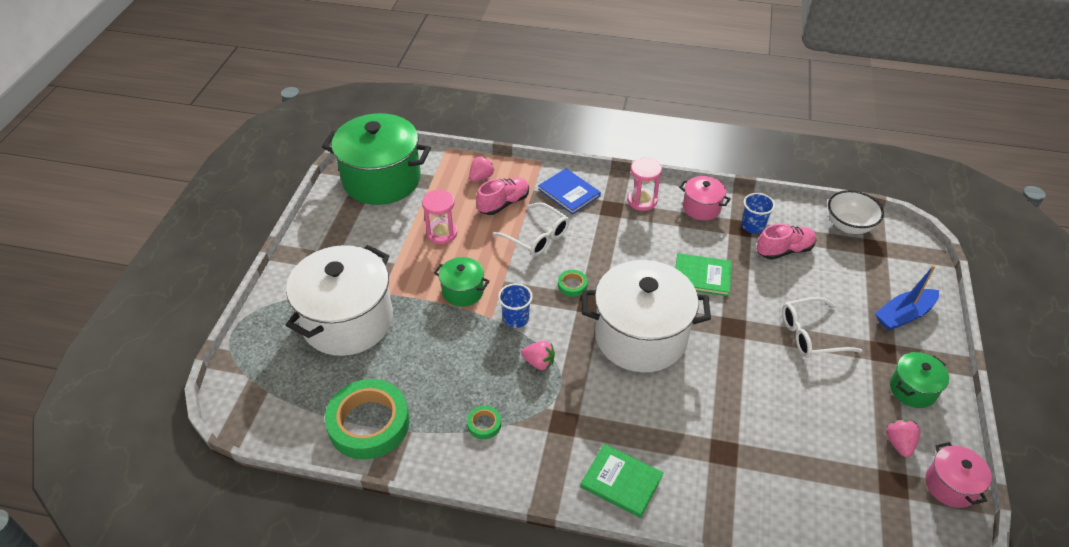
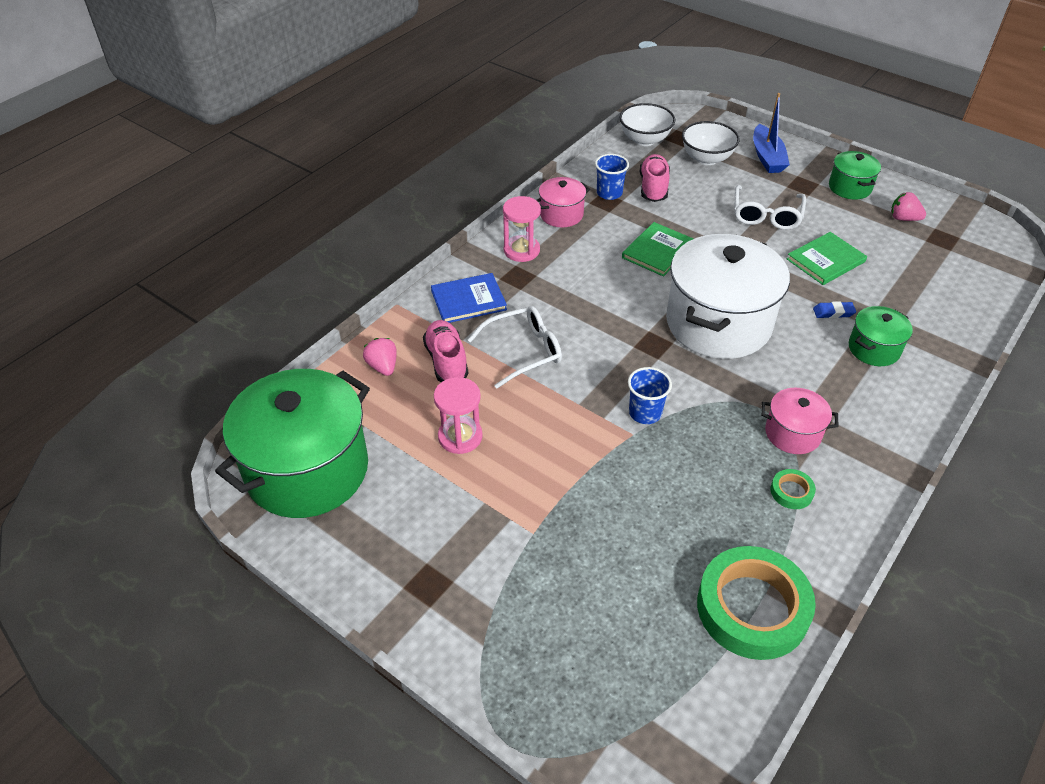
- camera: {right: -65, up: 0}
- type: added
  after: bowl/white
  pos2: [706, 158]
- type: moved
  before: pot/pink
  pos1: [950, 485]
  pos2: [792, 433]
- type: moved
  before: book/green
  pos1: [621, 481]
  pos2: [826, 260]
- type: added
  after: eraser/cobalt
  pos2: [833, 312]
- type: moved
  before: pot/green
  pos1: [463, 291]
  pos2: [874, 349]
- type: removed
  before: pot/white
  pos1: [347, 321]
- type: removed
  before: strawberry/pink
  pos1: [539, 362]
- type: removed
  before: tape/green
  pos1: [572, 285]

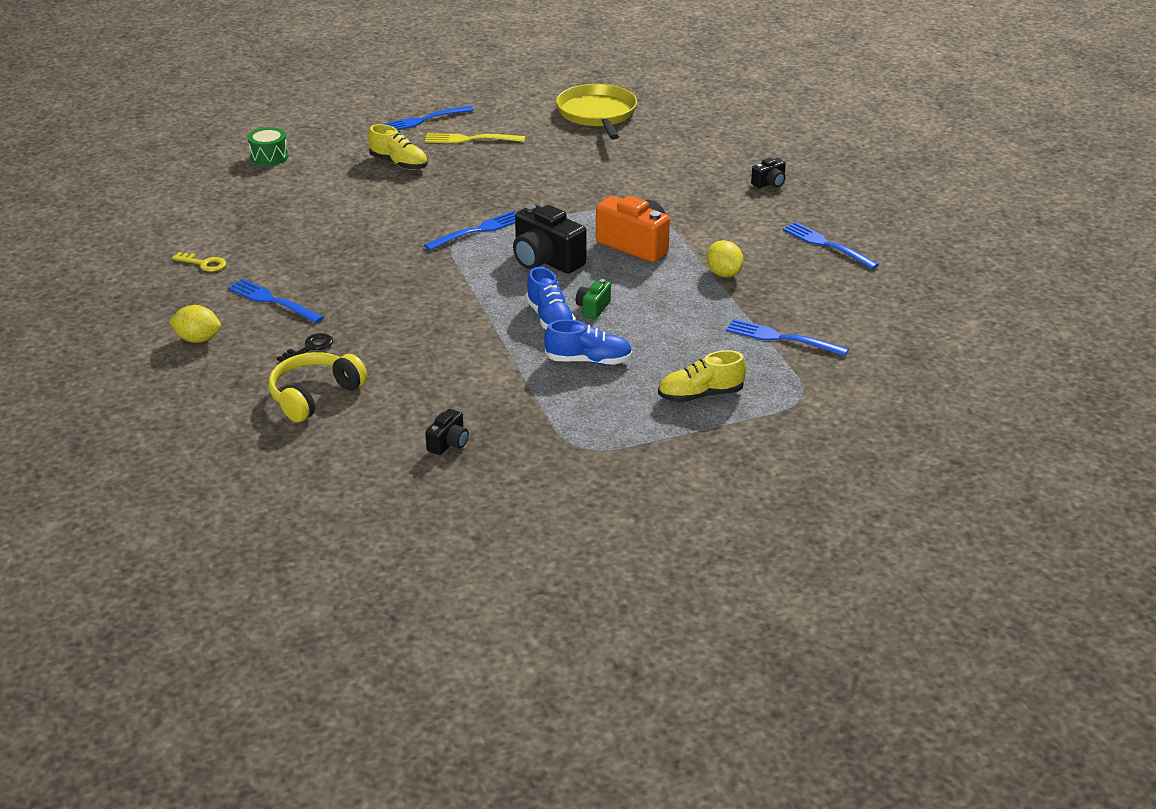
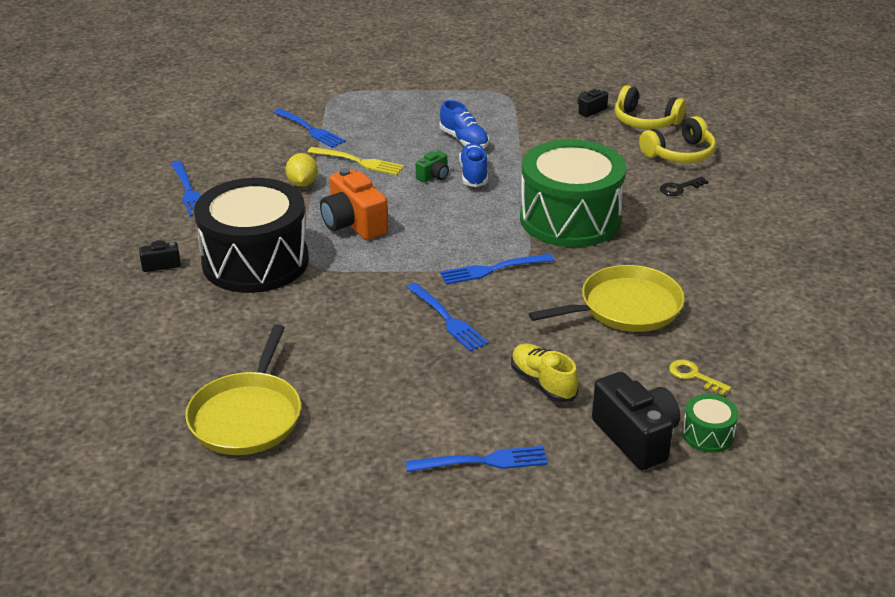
- camera: {right: -160, up: 0}
- type: added
  after: snare drum/jet-black
  pos2: [255, 261]
- type: moved
  before: table fork/bright yellow
  pos1: [470, 139]
  pos2: [358, 162]
- type: moved
  before: table fork/cobalt
  pos1: [272, 301]
  pos2: [447, 319]
- type: turned
  before: sneaker/cobalt
  pos1: [588, 361]
  pos2: [464, 140]
  turn: -150
- type: added
  after: snare drum/green
  pos2: [570, 219]
- type: added
  after: skillet/bright yellow
  pos2: [625, 307]
- type: moved
  before: photo camera/jet-black
  pos1: [546, 260]
  pos2: [636, 437]
- type: added
  after: over-ear headphones/bright yellow
  pos2: [645, 121]
- type: moved
  before: key/bright yellow
  pos1: [204, 264]
  pos2: [694, 376]
- type: removed
  before: lemon/bright yellow
  pos1: [198, 339]
- type: removed
  before: sneaker/bright yellow
  pos1: [700, 395]

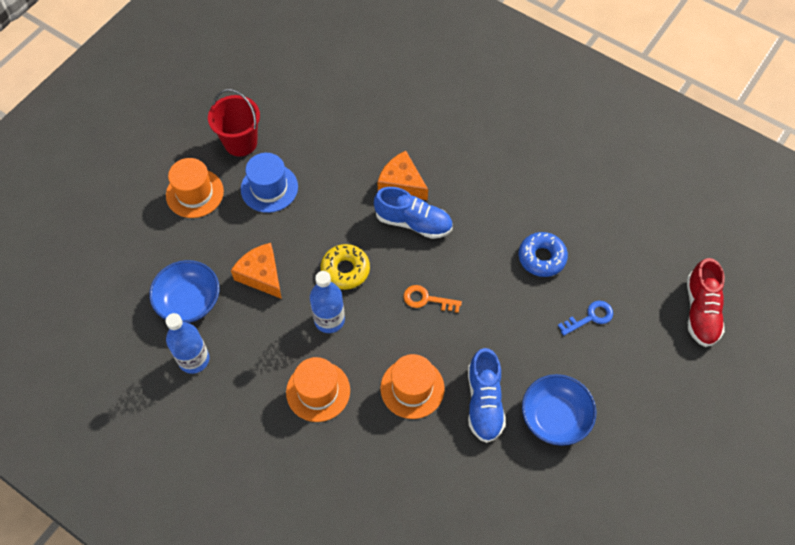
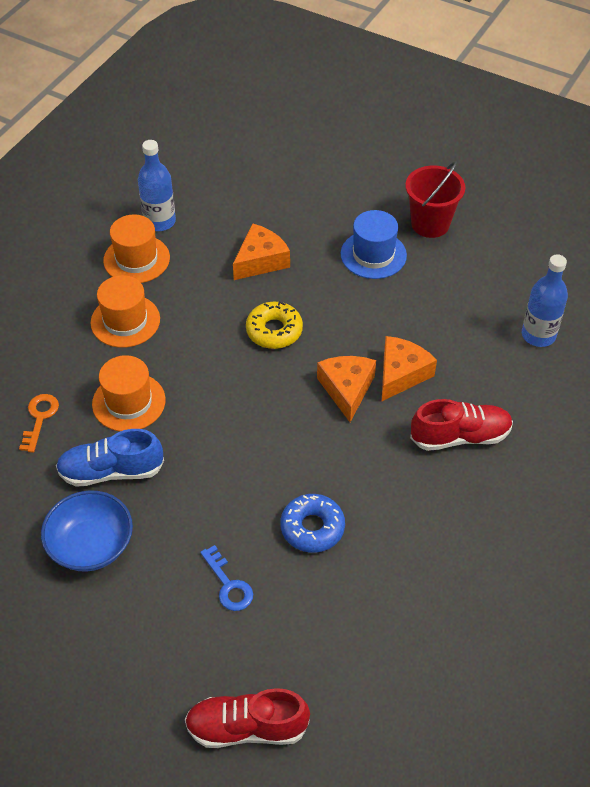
- camera: {right: 85, up: -10}
- type: moved
  before: key/orange-coloured
  pos1: [427, 299]
  pos2: [39, 418]
- type: moved
  before: hat/orange-coloured
  pos1: [194, 193]
  pos2: [136, 259]
- type: replaced
  before: sneaker/cobalt
  after: cheese/orange-coloured
  pos1: [413, 222]
  pos2: [346, 389]
- type: added
  after: sneaker/crimson
  pos2: [460, 436]
- type: moved
  before: bottle/cobalt
  pos1: [329, 320]
  pos2: [538, 335]
- type: removed
  before: bowl/cobalt
  pos1: [189, 301]

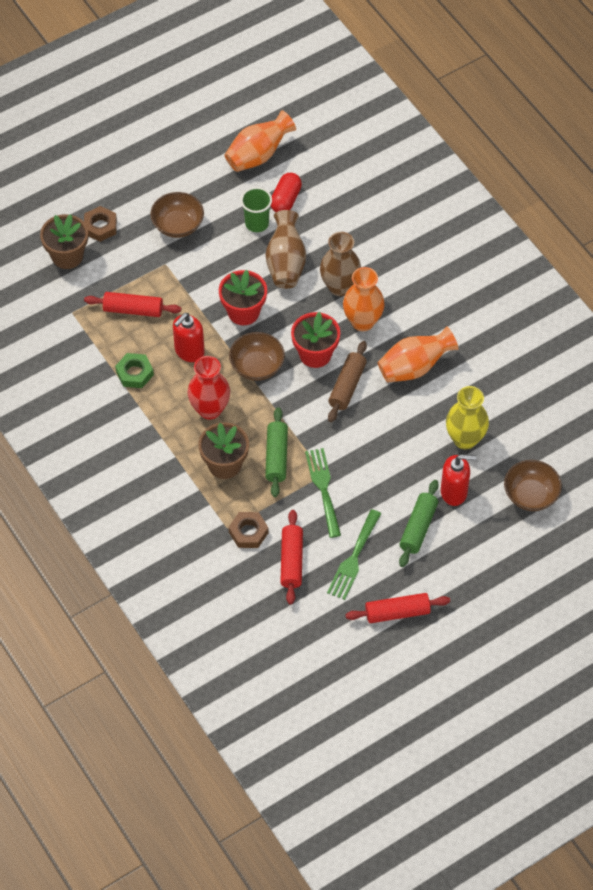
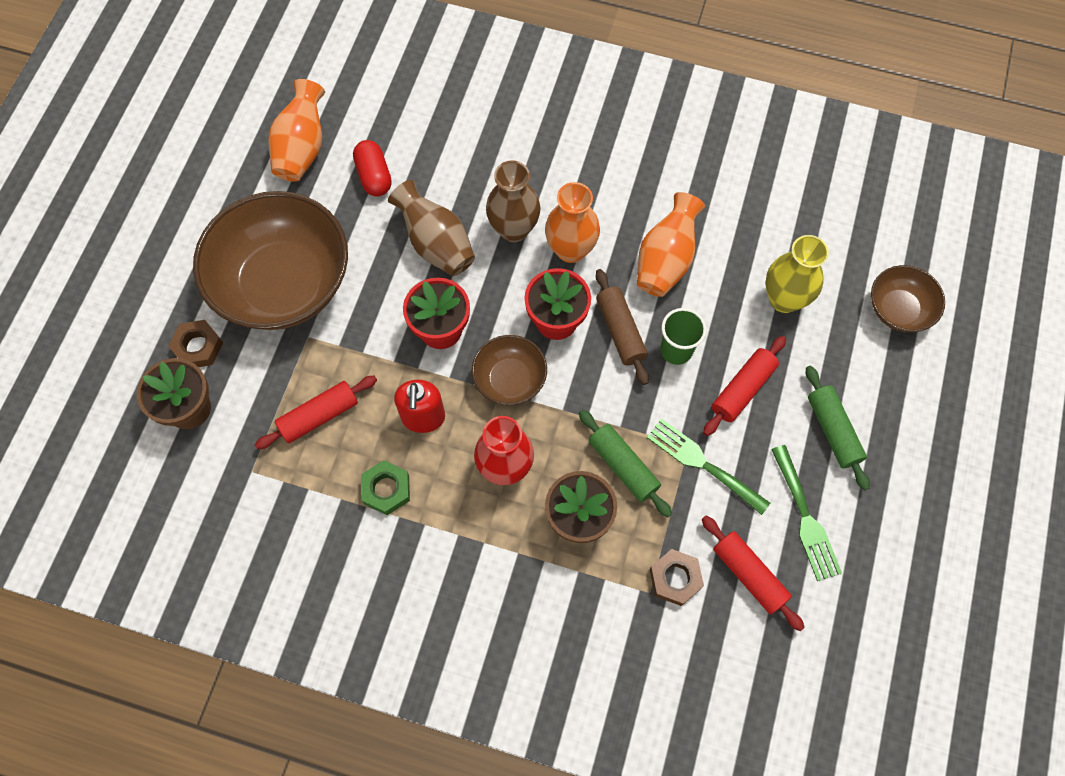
- camera: {right: -40, up: 10}
- type: resized
  before: bowl/russet
  pos1: [178, 225]
  pos2: [283, 284]
  scale: 2.06
- type: moved
  before: beaker/green
  pos1: [257, 223]
  pos2: [676, 350]
- type: moved
  before: pastry roller/crimson
  pos1: [397, 612]
  pos2: [742, 389]
- type: removed
  before: soap dispenser/crimson
  pos1: [454, 492]

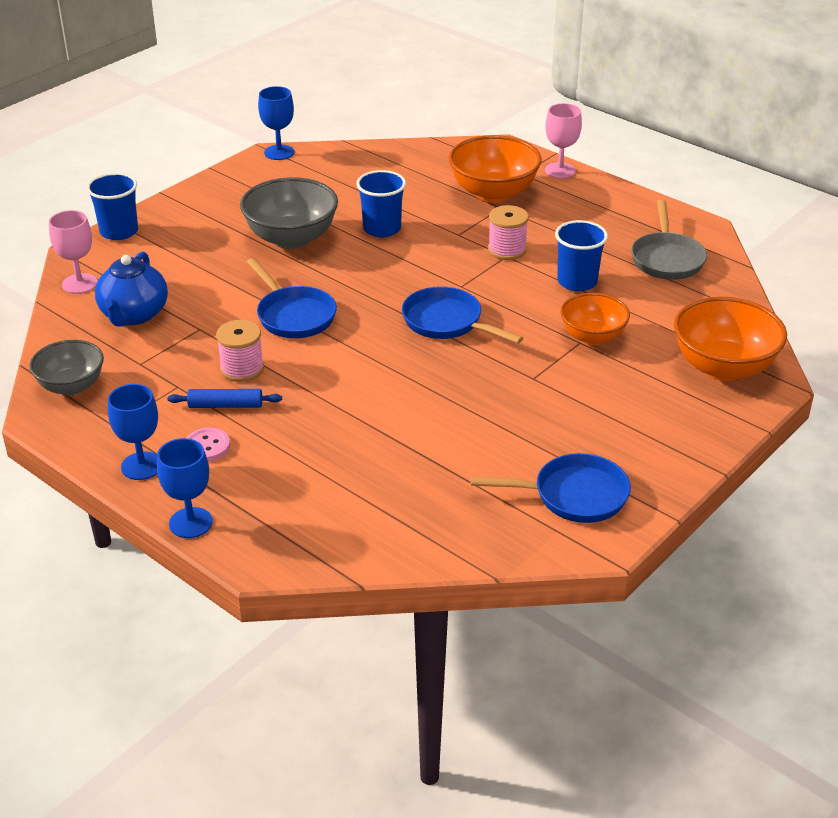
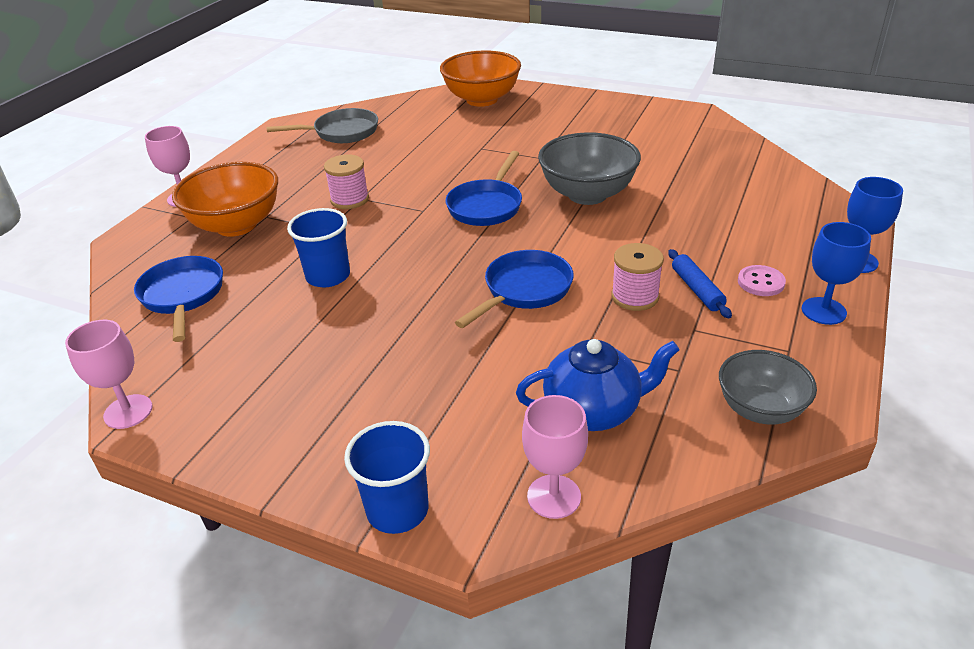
- camera: {right: -105, up: 0}
- type: recoloured
  before: wine glass/cobalt
  after: wine glass/pink
  pos1: [279, 152]
  pos2: [128, 411]
- type: moved
  before: skillet/cobalt
  pos1: [573, 495]
  pos2: [183, 296]
- type: moved
  before: bowl/grey
  pos1: [291, 238]
  pos2: [587, 194]
- type: removed
  before: beaker/cobalt
  pos1: [577, 282]
- type: removed
  before: bowl/orange-coloured
  pos1: [592, 337]

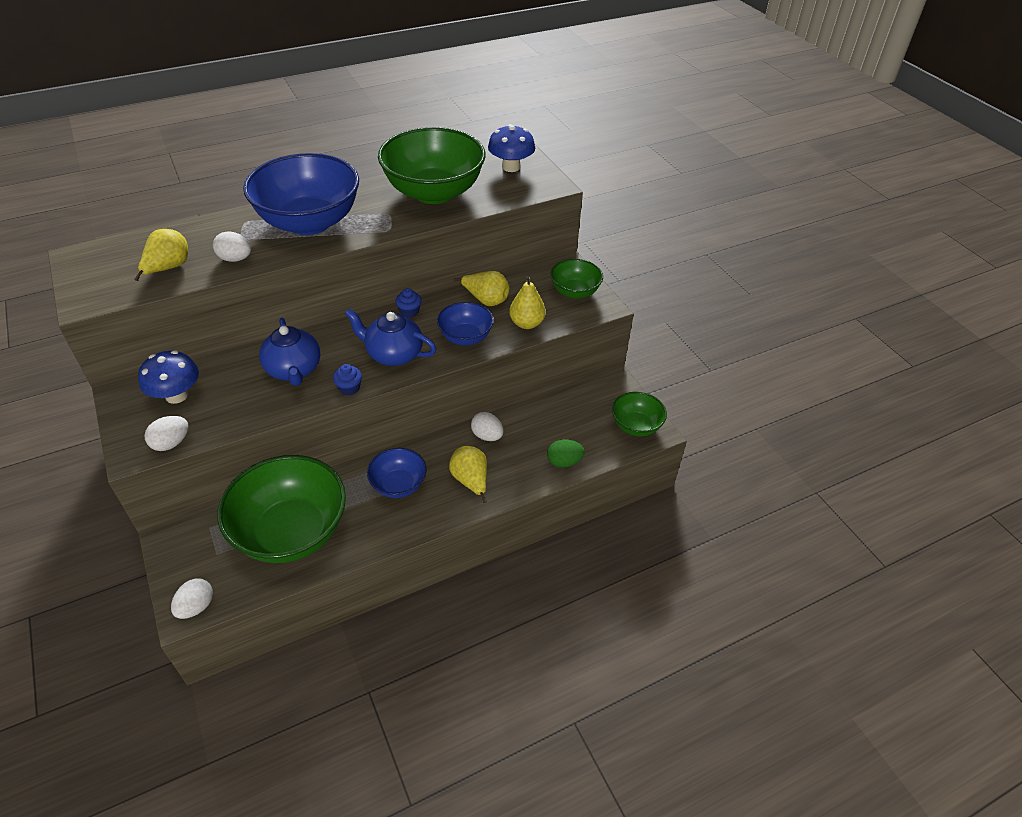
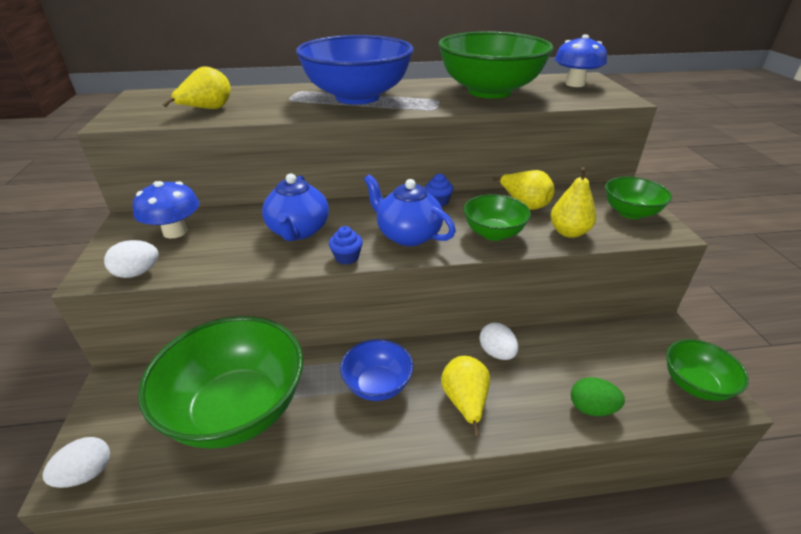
- camera: {right: 20, up: -10}
- type: recoloured
  before: bowl/cobalt
  after: bowl/green
  pos1: [465, 337]
  pos2: [493, 233]
- type: removed
  before: egg shape/white
  pos1: [235, 259]

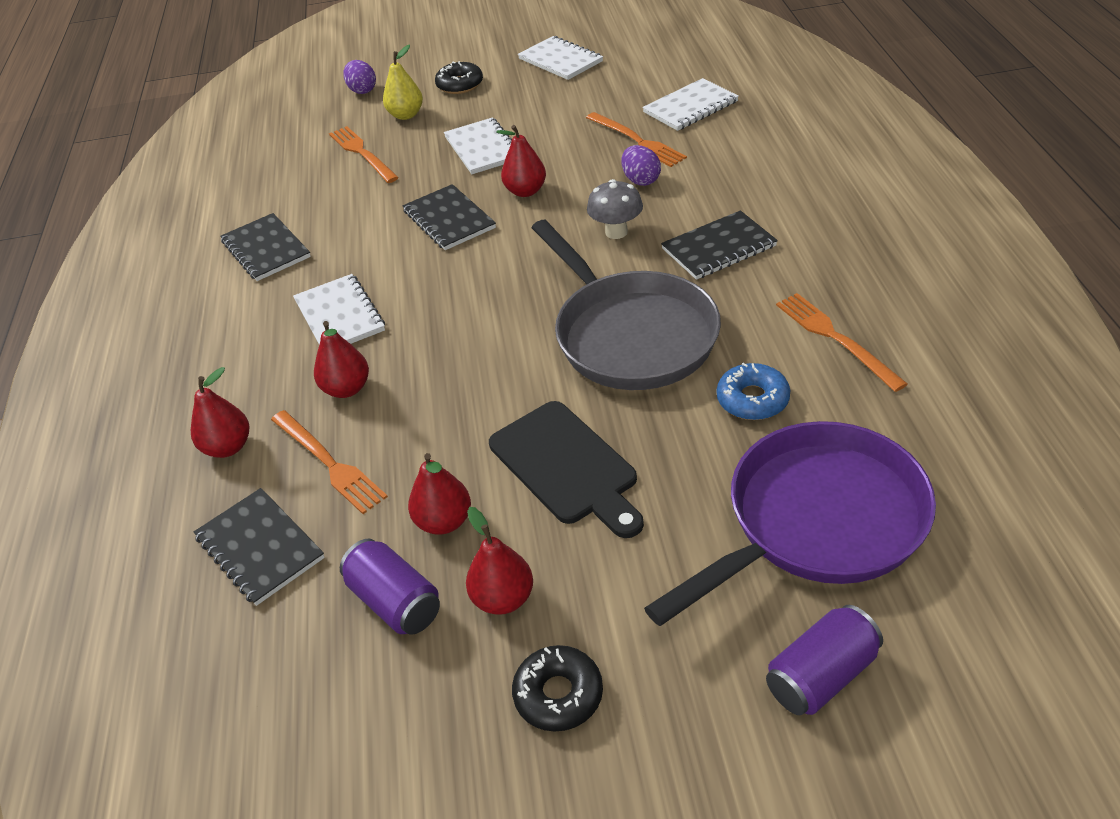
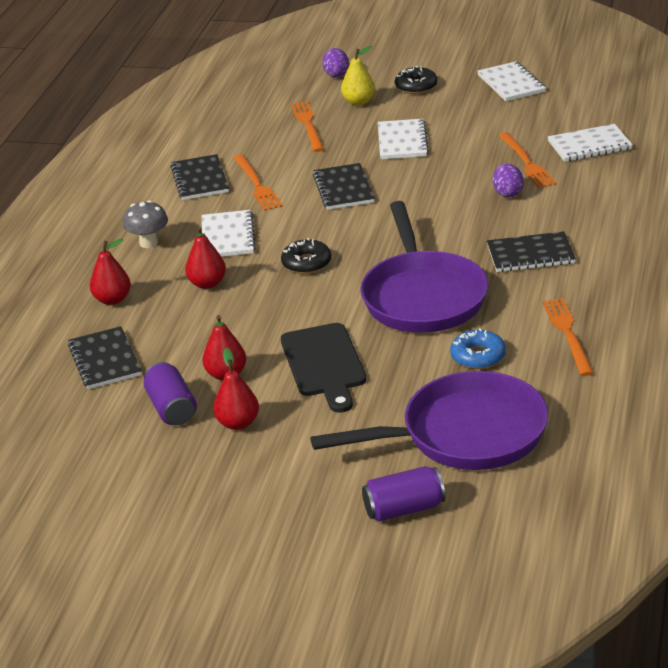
- camera: {right: 20, up: -10}
- type: moved
  before: fungus/grey
  pos1: [616, 232]
  pos2: [148, 243]
- type: moved
  before: table fork/orange-coloured
  pos1: [329, 463]
  pos2: [257, 185]
- type: moved
  before: glazed donut/jet-black
  pos1: [558, 694]
  pos2: [306, 263]
- type: recoloured
  before: skillet/grey
  after: skillet/violet
  pos1: [630, 335]
  pos2: [423, 297]
- type: removed
  before: pear fruit/crimson
  pos1: [525, 191]

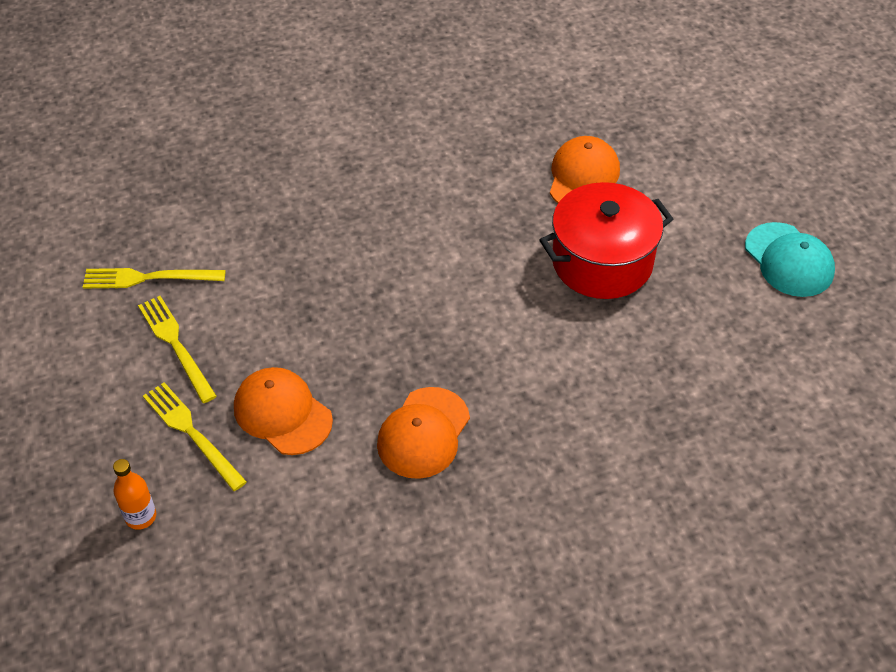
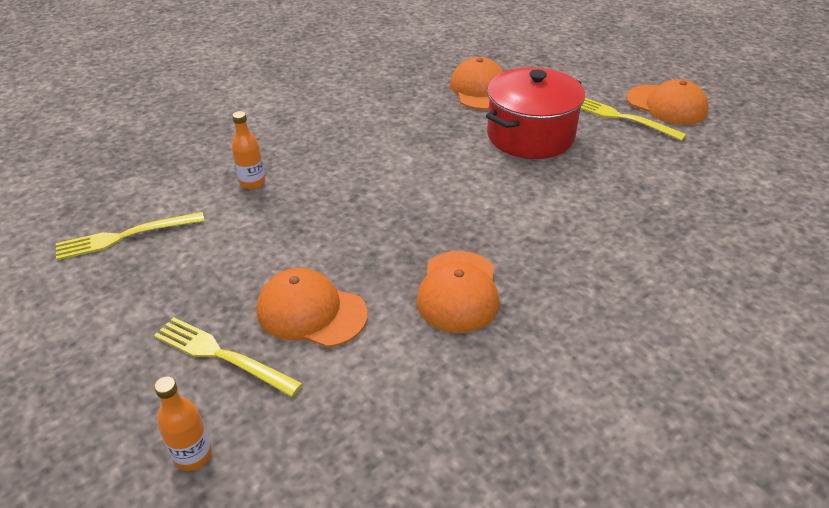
- camera: {right: -20, up: -10}
- type: added
  after: bottle/orange-coloured
  pos2: [252, 183]
- type: moved
  before: table fork/bright yellow
  pos1: [176, 345]
  pos2: [622, 118]
- type: recoloured
  before: peaked cap/aqua
  after: peaked cap/orange-coloured
  pos1: [789, 260]
  pos2: [666, 105]

